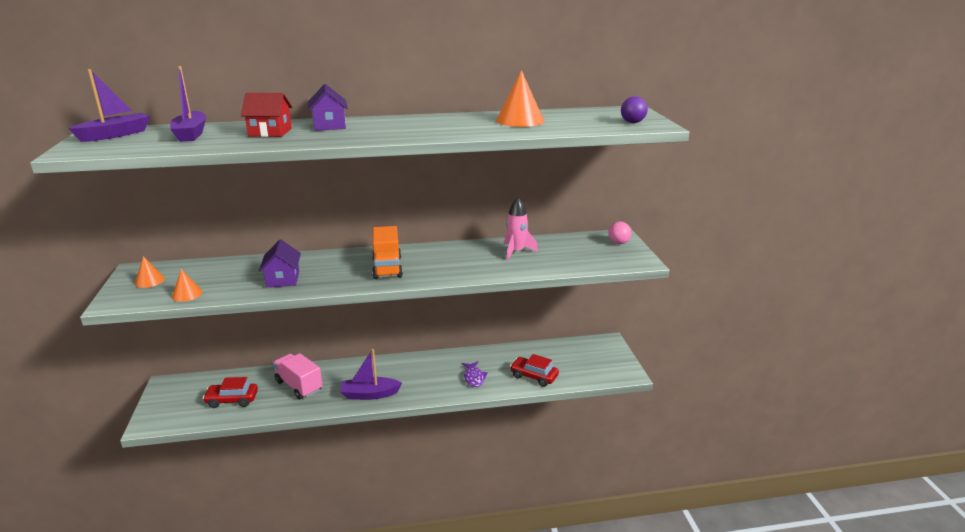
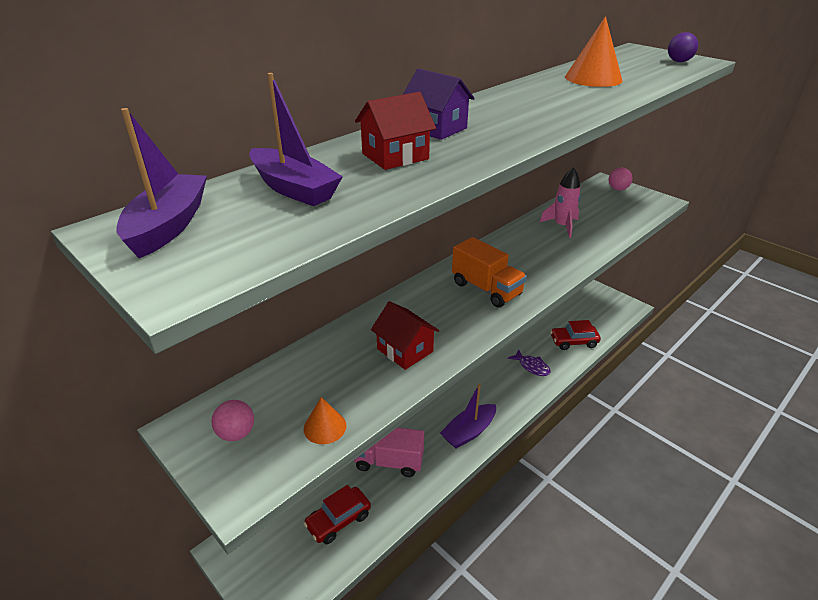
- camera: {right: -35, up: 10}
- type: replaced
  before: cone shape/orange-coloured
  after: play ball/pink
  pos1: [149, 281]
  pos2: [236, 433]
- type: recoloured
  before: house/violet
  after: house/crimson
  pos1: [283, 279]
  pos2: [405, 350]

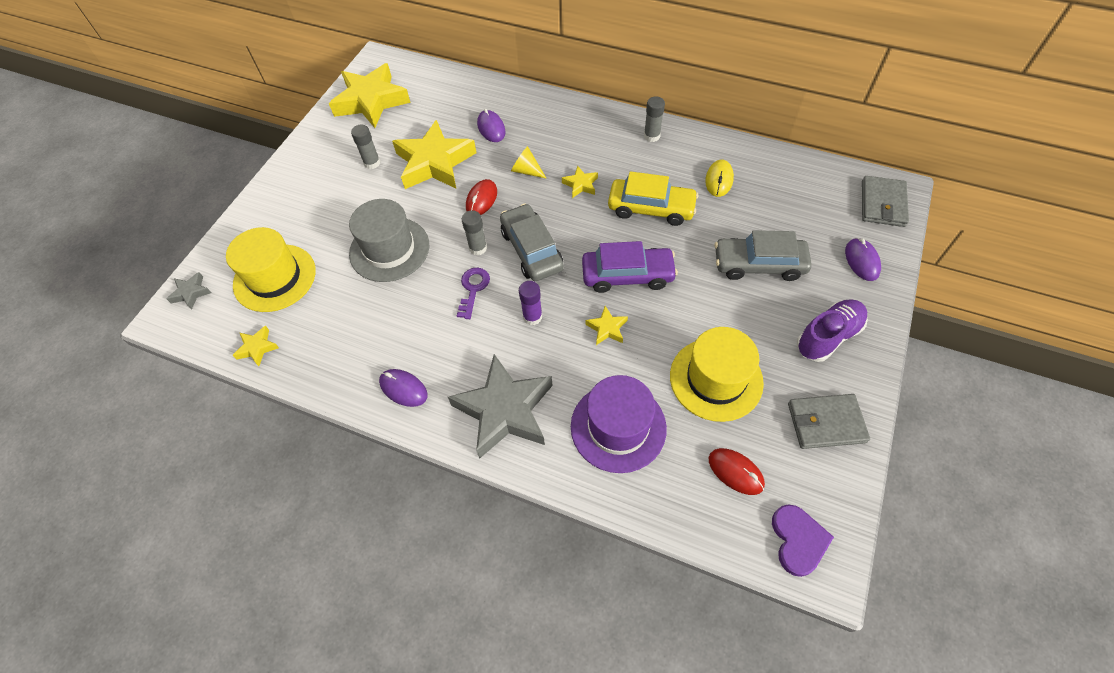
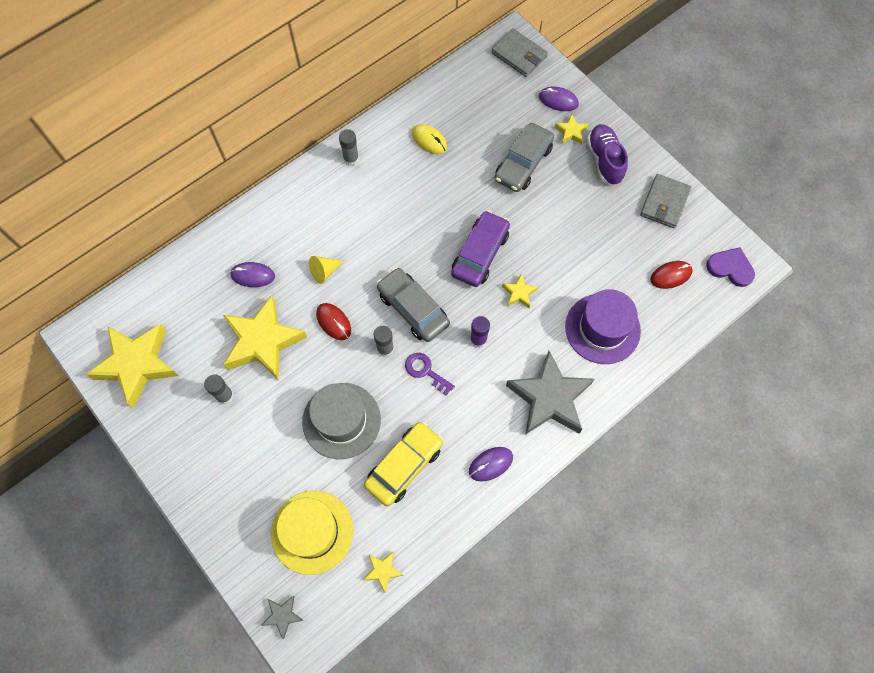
- camera: {right: -65, up: 10}
- type: moved
  before: car/bright yellow
  pos1: [651, 208]
  pos2: [404, 466]
- type: turned
  before: car/grey
  pos1: [531, 250]
  pos2: [413, 309]
  turn: 45
- type: moved
  before: five-pointed star/bright yellow
  pos1: [580, 184]
  pos2: [571, 132]
- type: removed
  before: hat/bright yellow
  pos1: [716, 379]

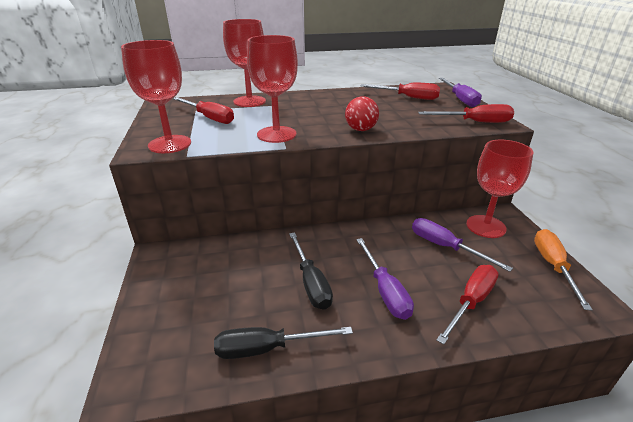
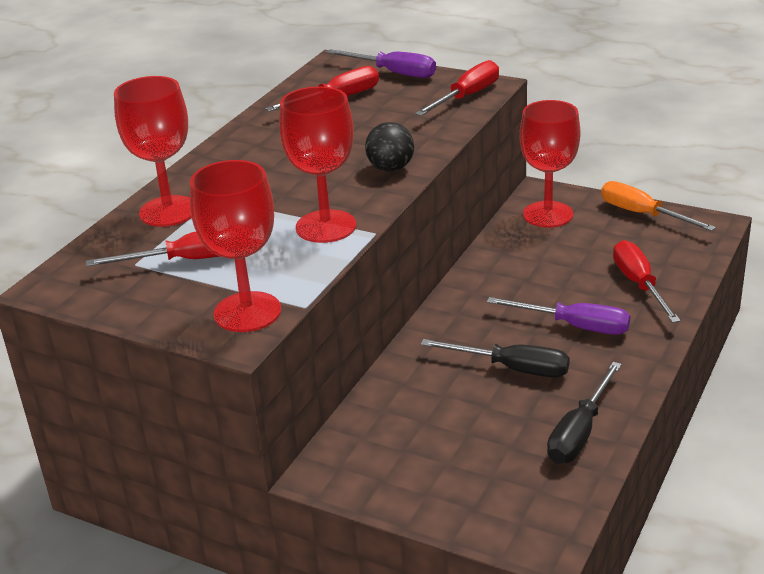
- camera: {right: -50, up: 0}
- type: recoloured
  before: play ball/crimson
  after: play ball/jet-black
  pos1: [360, 130]
  pos2: [391, 168]
- type: removed
  before: screwdriver/violet
  pos1: [445, 247]

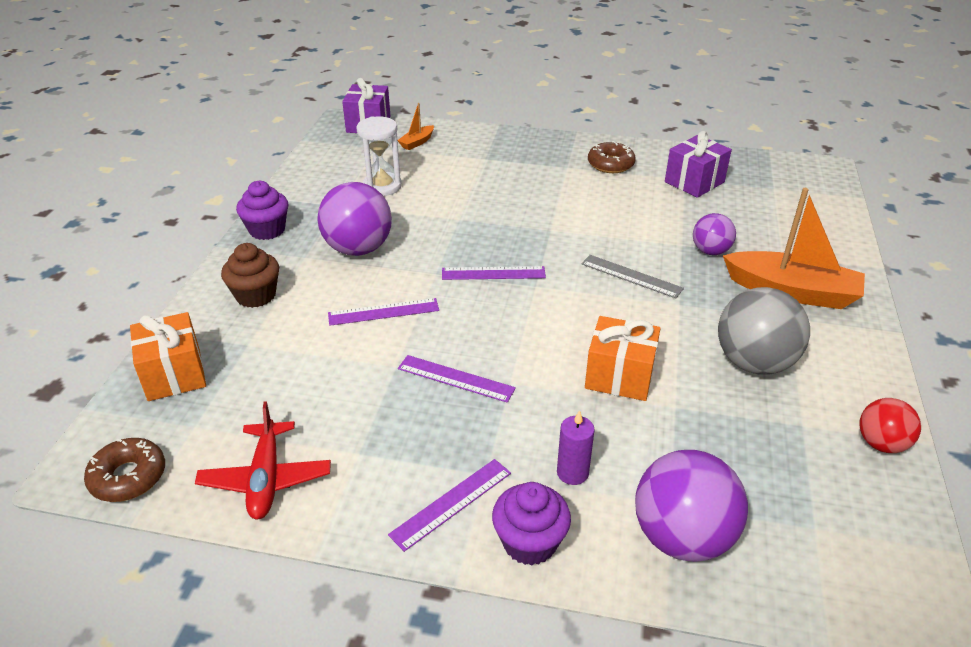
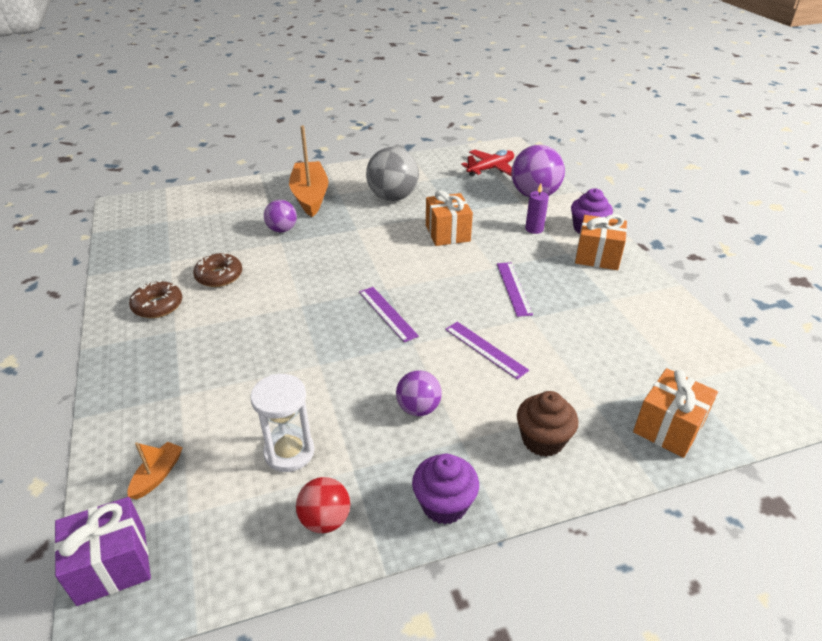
- camera: {right: -120, up: 0}
- type: turned
  before: sailboat/orange-coloured
  pos1: [417, 142]
  pos2: [157, 475]
  turn: -75
- type: moved
  before: glazed donut/russet
  pos1: [128, 477]
  pos2: [219, 276]
- type: moved
  before: play ball/crimson
  pos1: [881, 444]
  pos2: [325, 520]
- type: resized
  before: play ball/violet
  pos1: [358, 249]
  pos2: [418, 408]
  scale: 0.58
- type: moved
  before: toy plane/crimson
  pos1: [266, 478]
  pos2: [490, 169]
- type: replaced
  before: measuring stick/violet
  after: wrapped gift/orange-coloured
  pos1: [451, 503]
  pos2: [597, 256]
- type: removed
  before: measuring stick/grey
  pos1: [631, 276]
- type: removed
  before: wrapped gift/violet
  pos1: [694, 182]

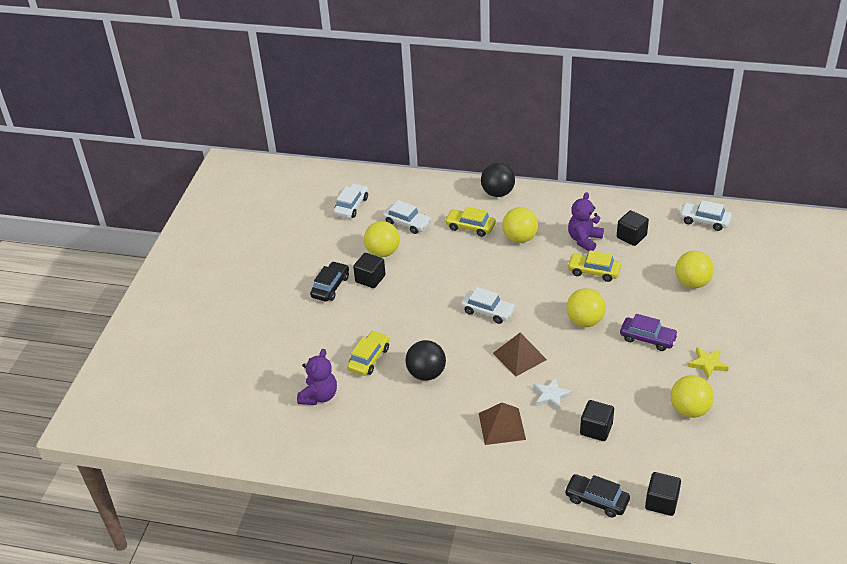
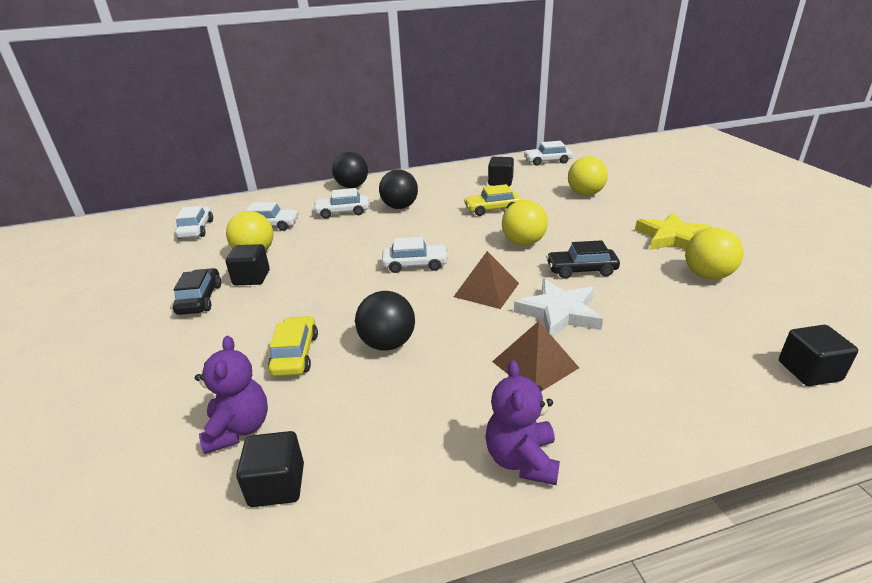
- camera: {right: -30, up: -10}
- type: moved
  before: block/jet-black
  pos1: [596, 429]
  pos2: [277, 485]
- type: recoloured
  before: car/bright yellow
  after: car/white
  pos1: [470, 227]
  pos2: [342, 212]
- type: recoloured
  before: play ball/bright yellow
  after: play ball/jet-black
  pos1: [520, 238]
  pos2: [400, 207]
- type: moved
  before: stuffed bear/violet
  pos1: [584, 240]
  pos2: [522, 459]
- type: resized
  before: five-pointed star/white
  pos1: [551, 396]
  pos2: [559, 312]
  scale: 1.62
- type: moved
  before: car/jet-black
  pos1: [596, 500]
  pos2: [581, 270]
- type: resized
  before: five-pointed star/bright yellow
  pos1: [707, 364]
  pos2: [672, 238]
  scale: 1.62
- type: removed
  before: car/violet
  pos1: [647, 338]

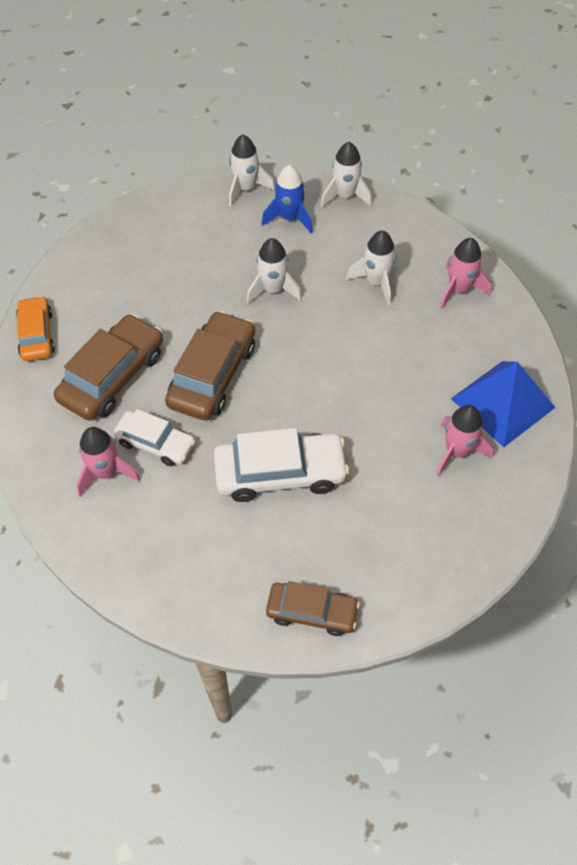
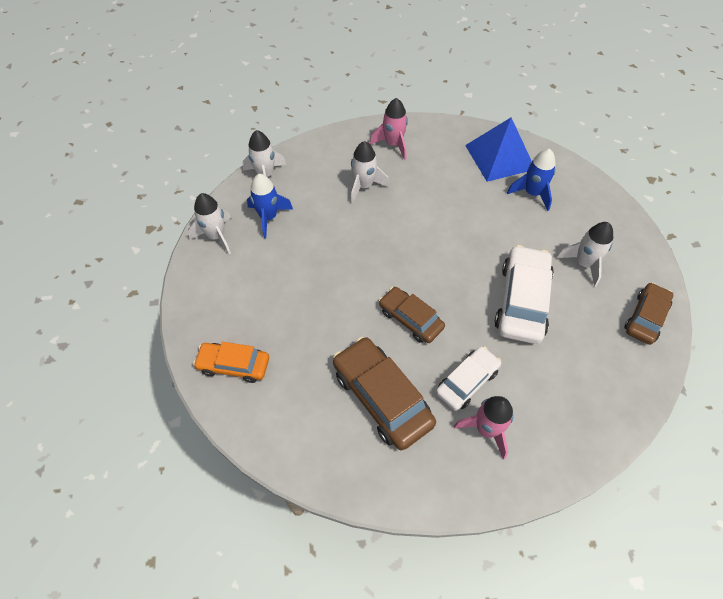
- camera: {right: -70, up: 0}
- type: moved
  before: car/orange-coloured
  pos1: [37, 335]
  pos2: [234, 365]
- type: resized
  before: car/russet
  pos1: [213, 375]
  pos2: [410, 319]
  scale: 0.63
- type: recoloured
  before: rocket/pink
  after: rocket/cobalt
  pos1: [457, 452]
  pos2: [532, 193]
- type: moved
  before: rocket/white
  pos1: [273, 290]
  pos2: [583, 264]

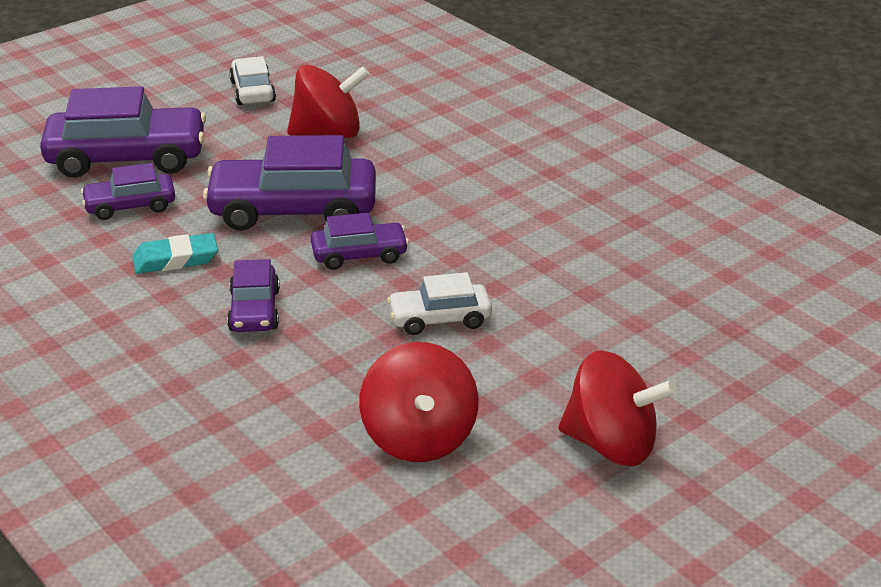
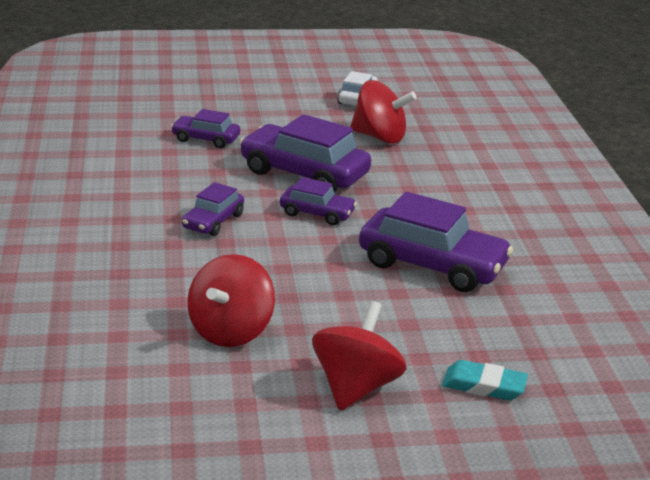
- camera: {right: 30, up: -5}
- type: turned
  before: toy top/crimson
  pos1: [611, 445]
  pos2: [356, 387]
  turn: -120
- type: moved
  before: car/violet
  pos1: [127, 158]
  pos2: [432, 265]
- type: moved
  before: eraser/aqua
  pos1: [175, 259]
  pos2: [484, 385]
- type: removed
  before: car/white
  pos1: [440, 319]

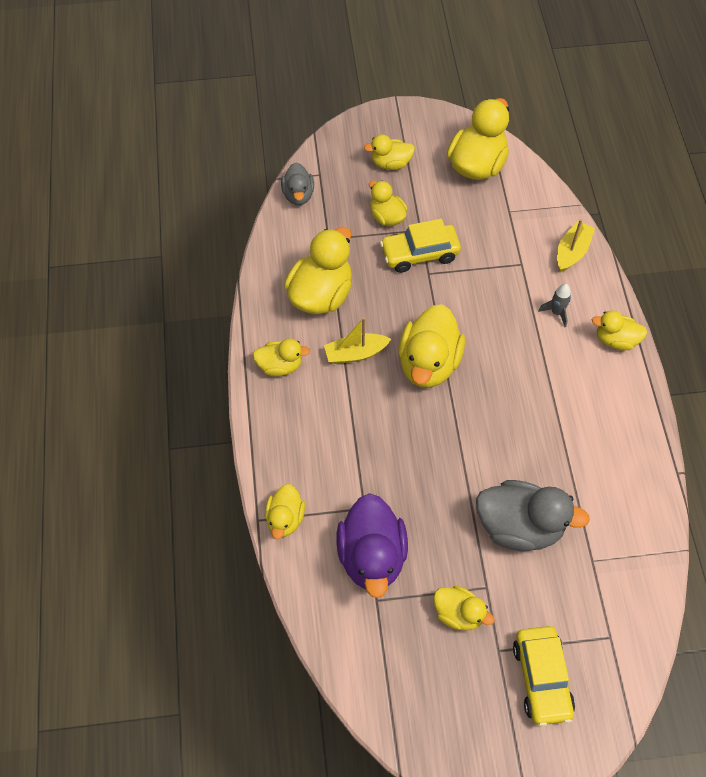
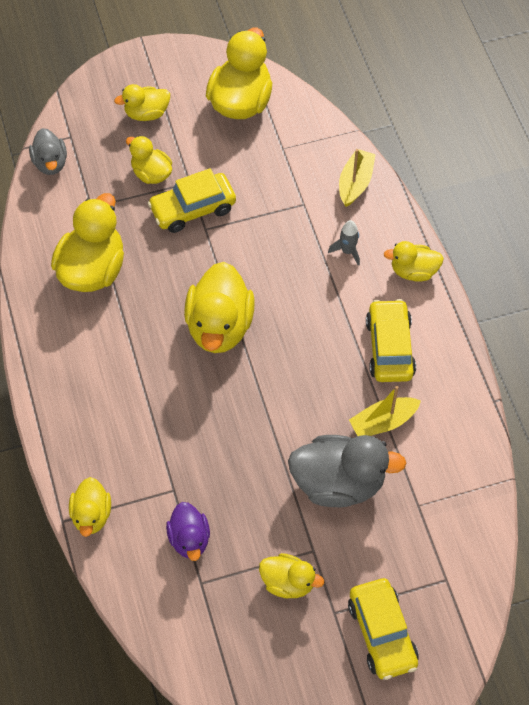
- camera: {right: -10, up: 0}
- type: resized
  before: rubber duck/violet
  pos1: [372, 556]
  pos2: [189, 539]
  scale: 0.57
- type: moved
  before: sailboat/bright yellow
  pos1: [355, 353]
  pos2: [383, 422]
- type: added
  after: car/bright yellow
  pos2: [389, 347]
- type: removed
  before: rubber duck/bright yellow
  pos1: [280, 366]

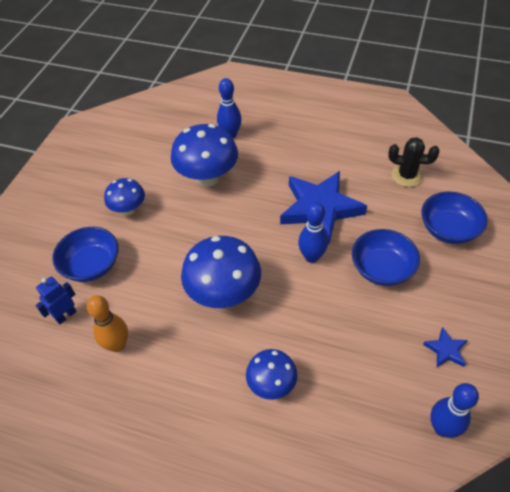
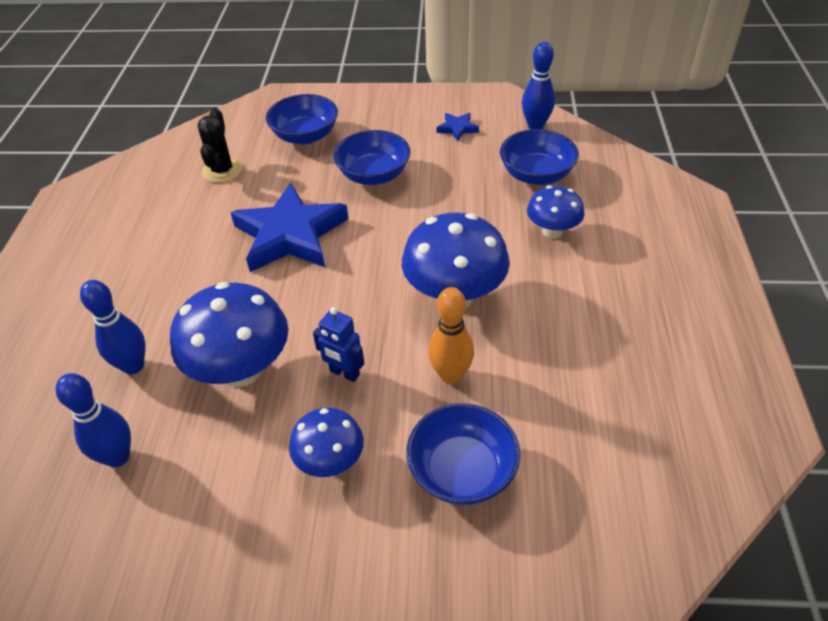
- camera: {right: -105, up: -5}
- type: moved
  before: skittle/cobalt
  pos1: [311, 257]
  pos2: [118, 457]
- type: moved
  before: robot/cobalt
  pos1: [66, 315]
  pos2: [344, 373]
- type: moved
  before: skittle/orange-coloured
  pos1: [117, 345]
  pos2: [450, 375]
- type: added
  after: bowl/cobalt
  pos2: [536, 175]

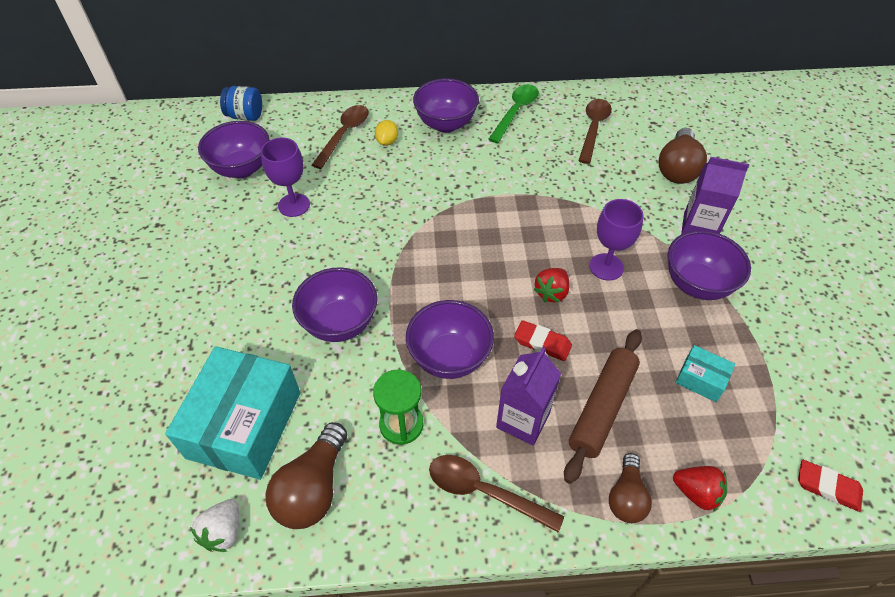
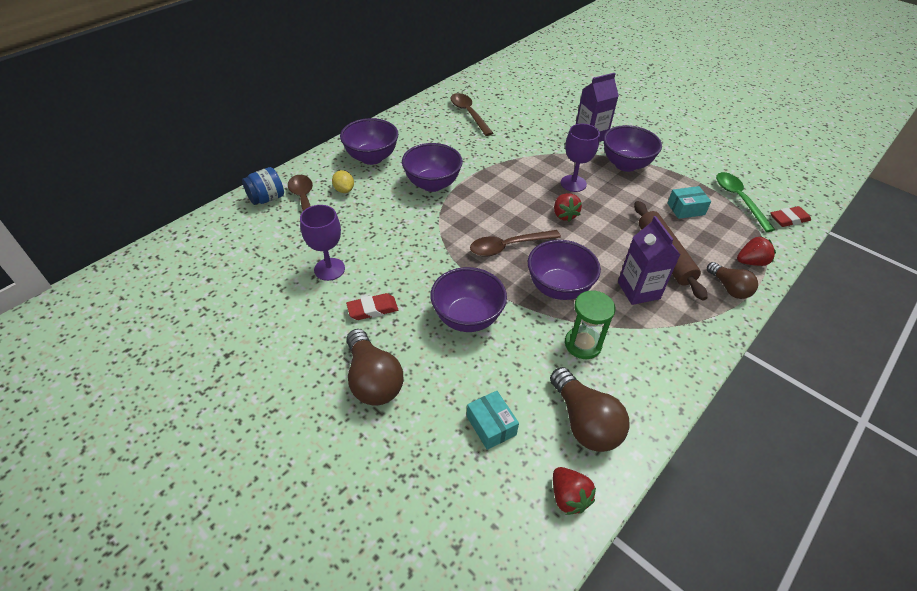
- camera: {right: -45, up: -5}
- type: moved
  before: jam jar/cobalt
  pos1: [245, 116]
  pos2: [267, 198]
- type: moved
  before: eraser/crimson
  pos1: [542, 343]
  pos2: [372, 309]
- type: moved
  before: light bulb/russet
  pos1: [677, 169]
  pos2: [373, 380]
- type: moved
  before: bowl/violet
  pos1: [242, 169]
  pos2: [432, 184]
- type: resized
  before: box/aqua
  pos1: [245, 424]
  pos2: [491, 425]
  scale: 0.45
- type: moved
  before: spoon/russet
  pos1: [484, 491]
  pos2: [508, 246]
- type: recoloured
  before: strawberry/white
  after: strawberry/crimson
  pos1: [223, 531]
  pos2: [568, 497]
- type: moved
  before: spoon/green
  pos1: [515, 112]
  pos2: [738, 199]

